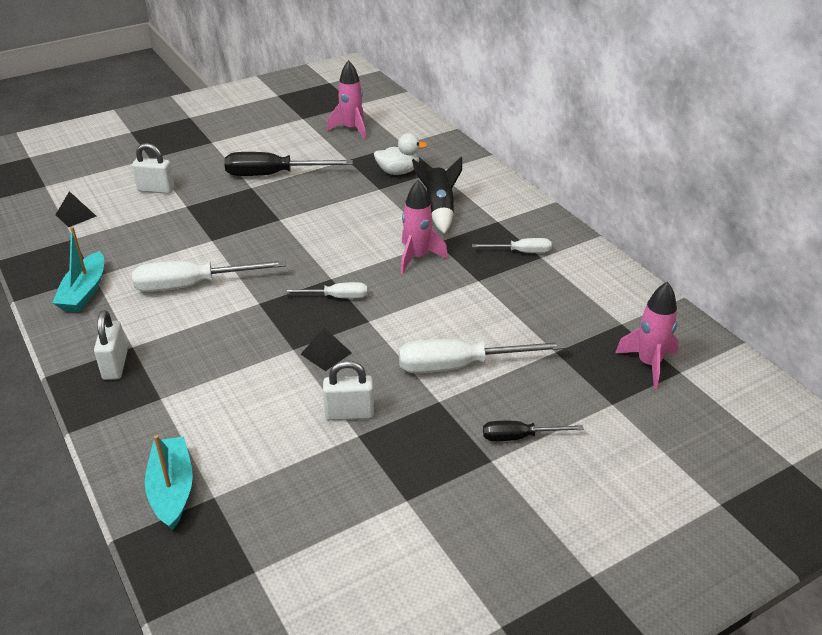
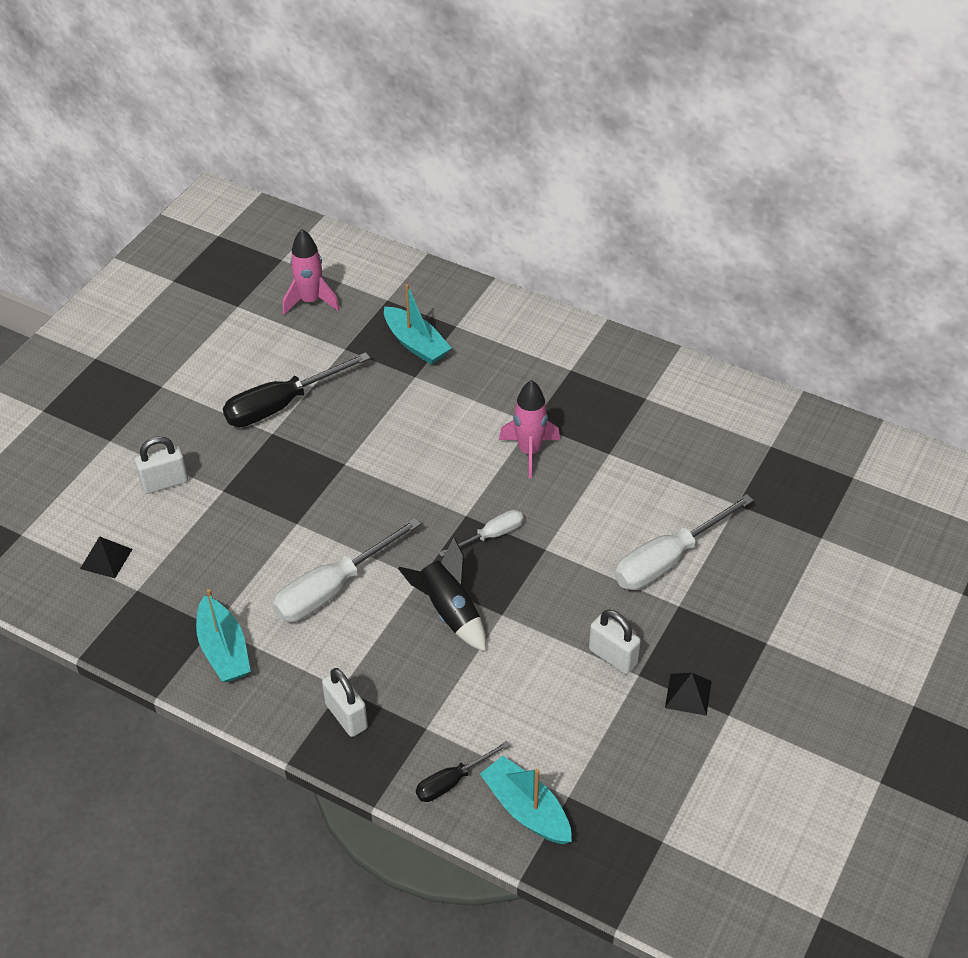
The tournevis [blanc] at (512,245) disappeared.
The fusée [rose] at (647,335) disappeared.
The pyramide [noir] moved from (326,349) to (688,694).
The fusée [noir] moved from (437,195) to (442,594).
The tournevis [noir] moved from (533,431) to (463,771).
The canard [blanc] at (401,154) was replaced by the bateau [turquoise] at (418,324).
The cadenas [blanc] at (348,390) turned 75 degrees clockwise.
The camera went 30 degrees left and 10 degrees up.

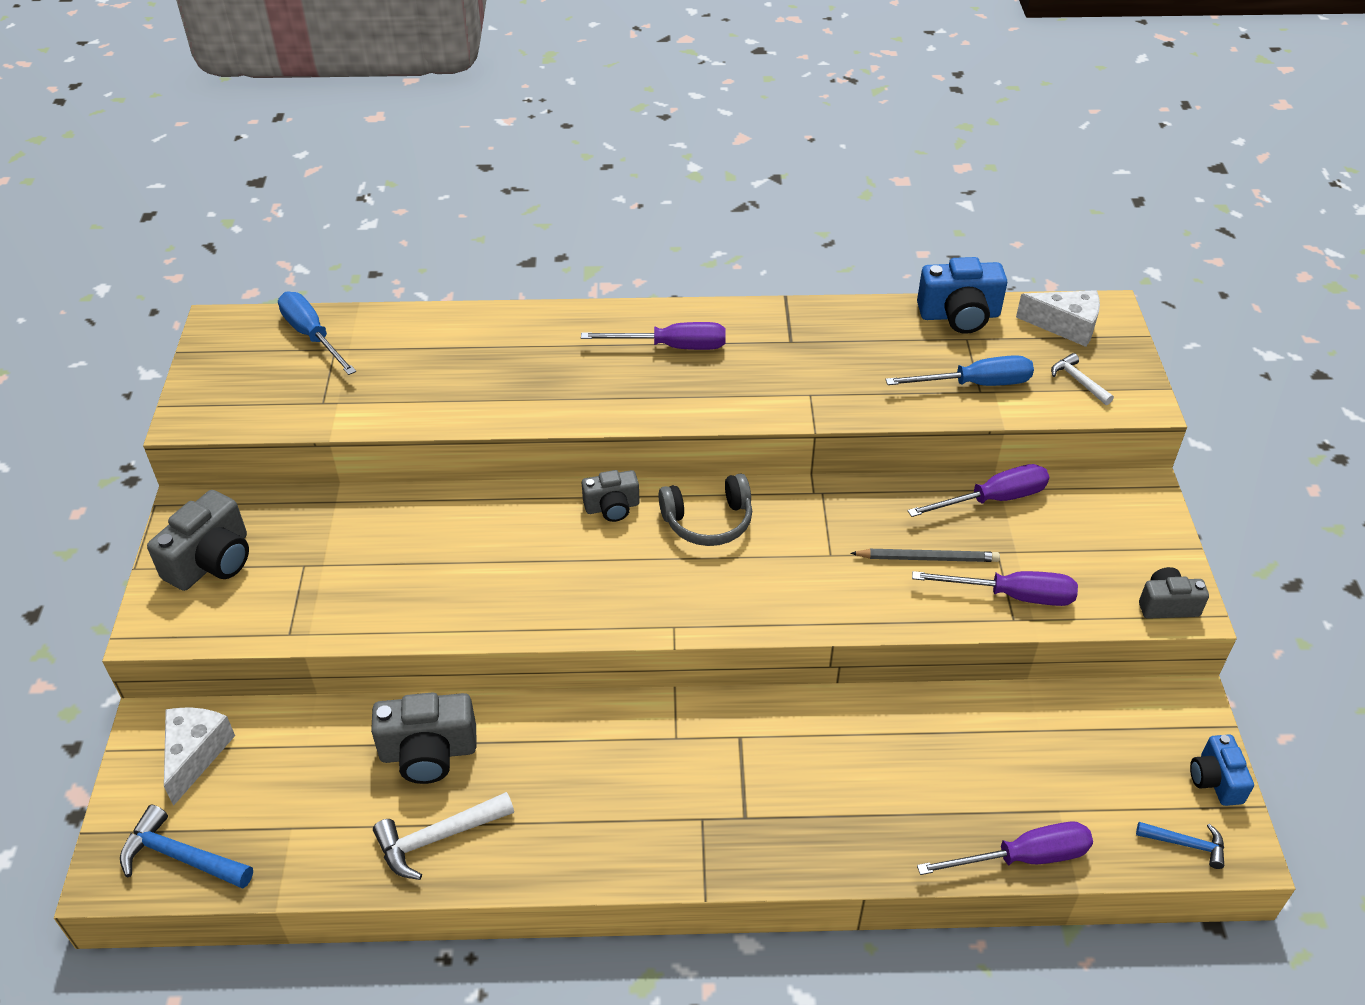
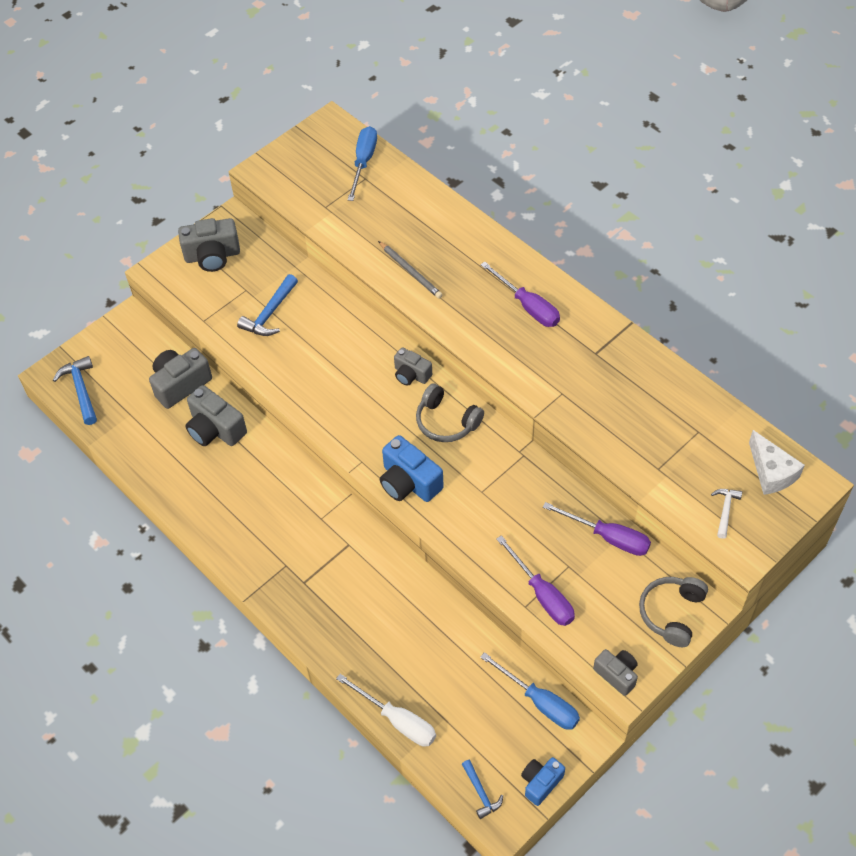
The fromage [blanc] at (199,757) disappeared.
The marteau [blanc] at (443,836) disappeared.
The appareil photo [gris] at (180,378) appeared.
The marteau [bleu] at (267,305) appeared.
The casque audio [gris] at (673,612) appeared.
The crayon [gris] moved from (925,555) to (410,270).
The tournevis [bleu] moved from (959,370) to (530,691).
The appareil photo [bleu] moved from (962,295) to (412,468).
The tournevis [violet] at (1005,848) became the tournevis [blanc] at (386,710).
The camera went 50 degrees right and 10 degrees up.

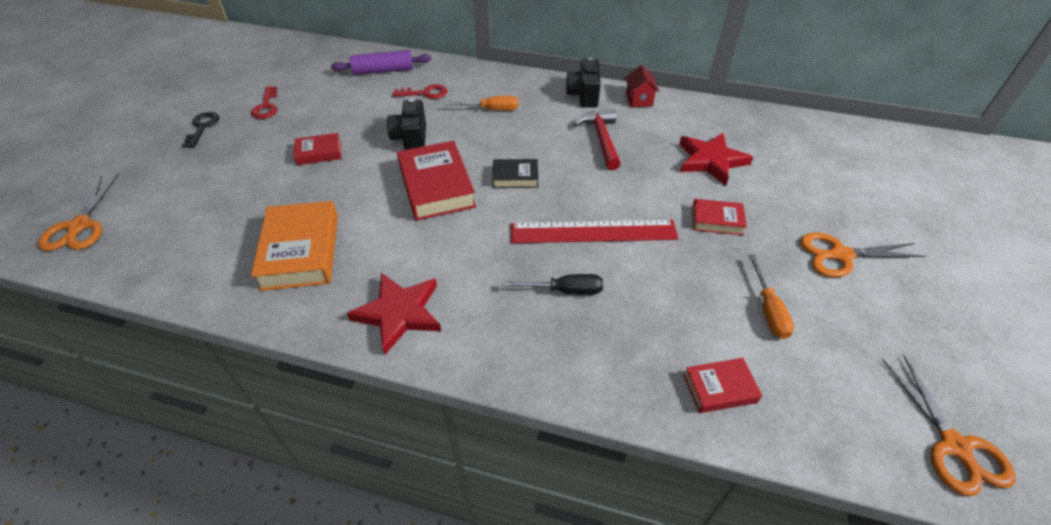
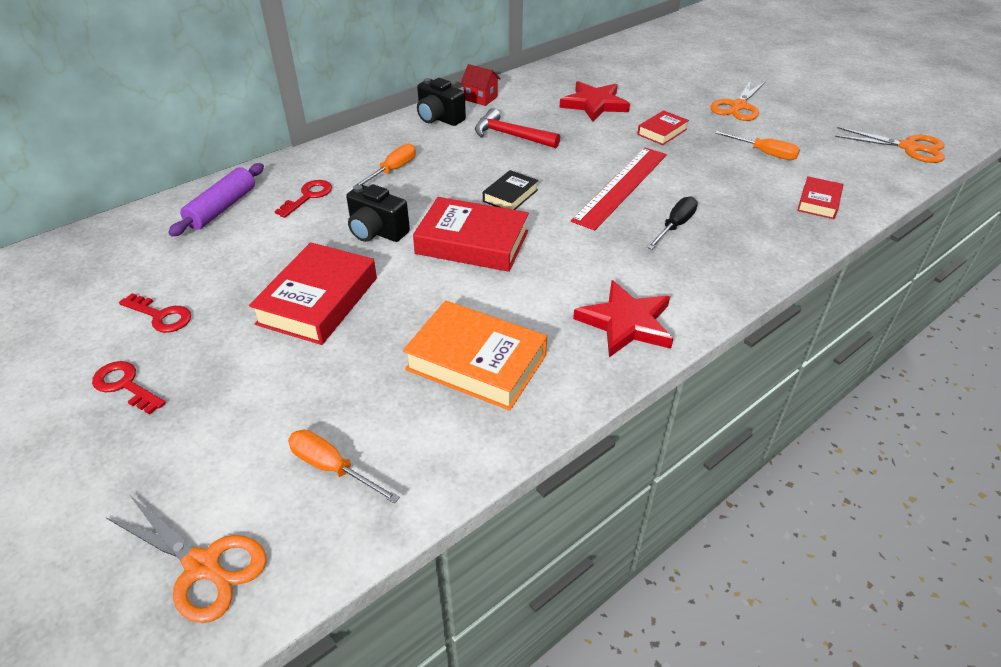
The tournevis [orange] at (344,466) appeared.
The clé [noir] at (200,130) became the clé [rouge] at (129,388).
The livre [rouge] at (317,149) changed to 1.84 times the size.
The camera went 55 degrees left and 5 degrees down.

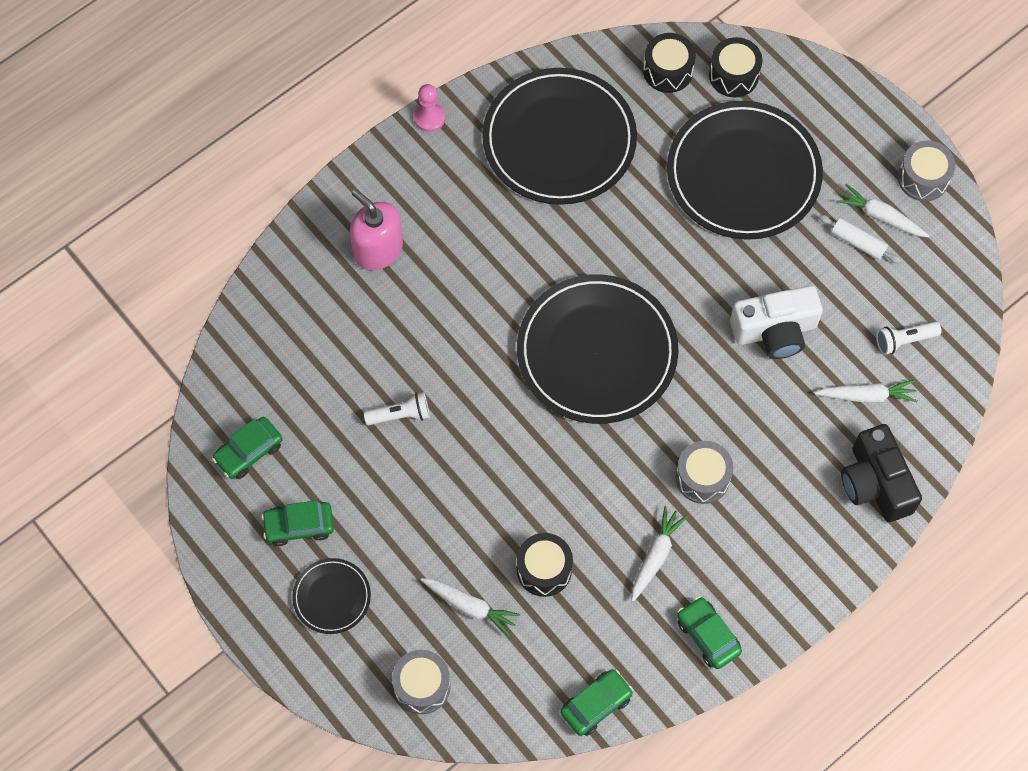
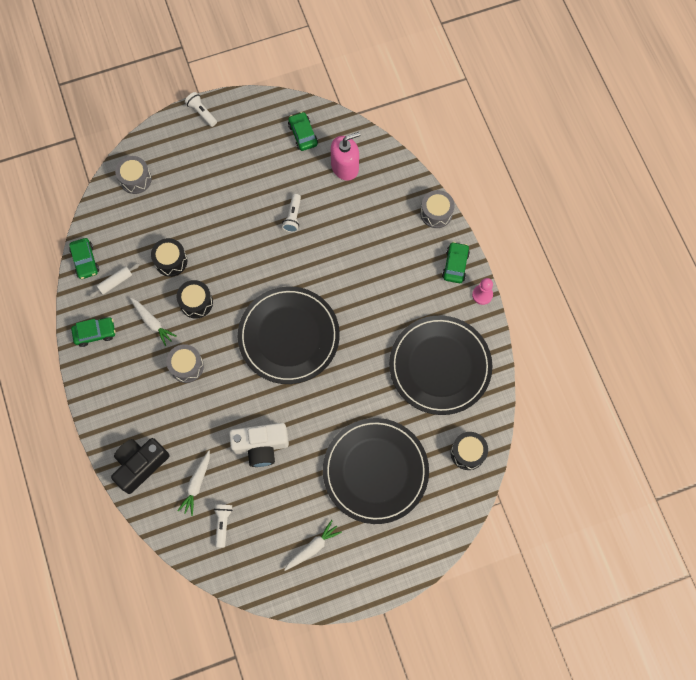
The assiette [noir] at (331,596) disappeared.
The carotte [blanc] at (470,607) disappeared.
The lampe de poche [blanc] at (201,109) appeared.
The voiture [vert] moved from (297,523) to (456,262).
The distributeur de savon [rose] moved from (376,230) to (345,156).
The tambour [noir] moved from (736,67) to (195,299).
The rouleau à pâtisserie [blanc] moved from (860,239) to (114,280).
The tambour [gris] moved from (926,170) to (437,209).
The appareil photo [blanc] at (776,322) turned 105 degrees counterclockwise.
The appareil photo [noir] at (881,473) turned 45 degrees counterclockwise.
The camera went 110 degrees right and 5 degrees up.

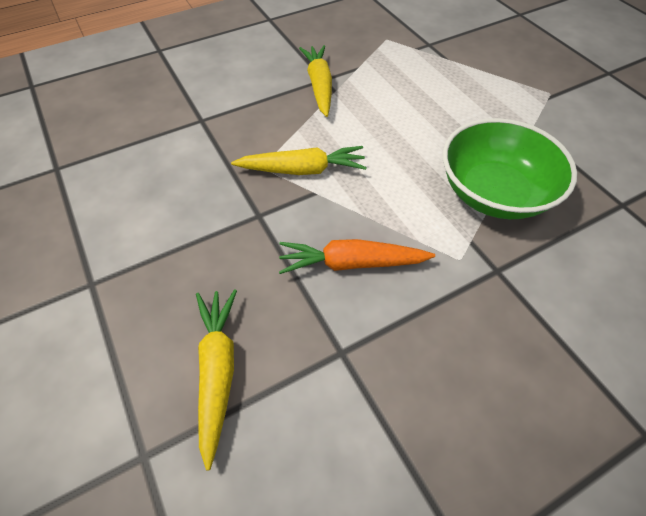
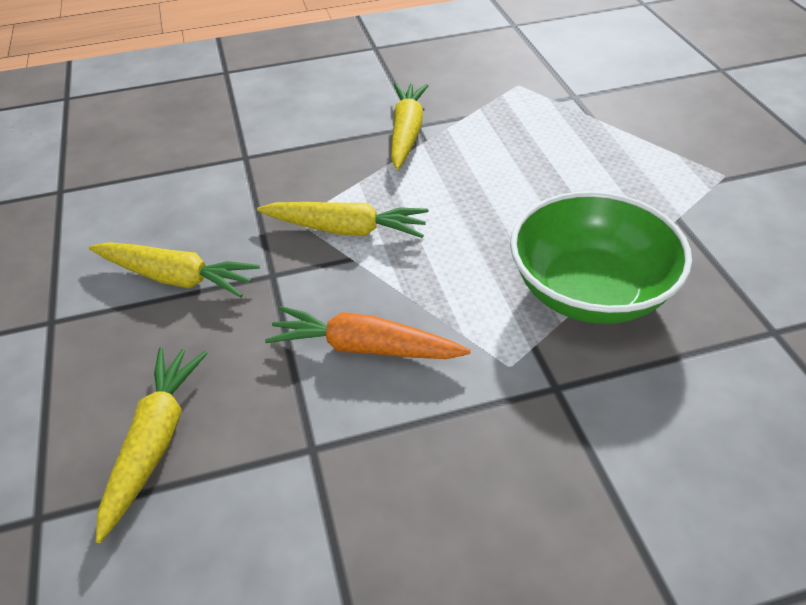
The carotte [jaune] at (174,270) appeared.
The camera went 15 degrees right and 10 degrees down.

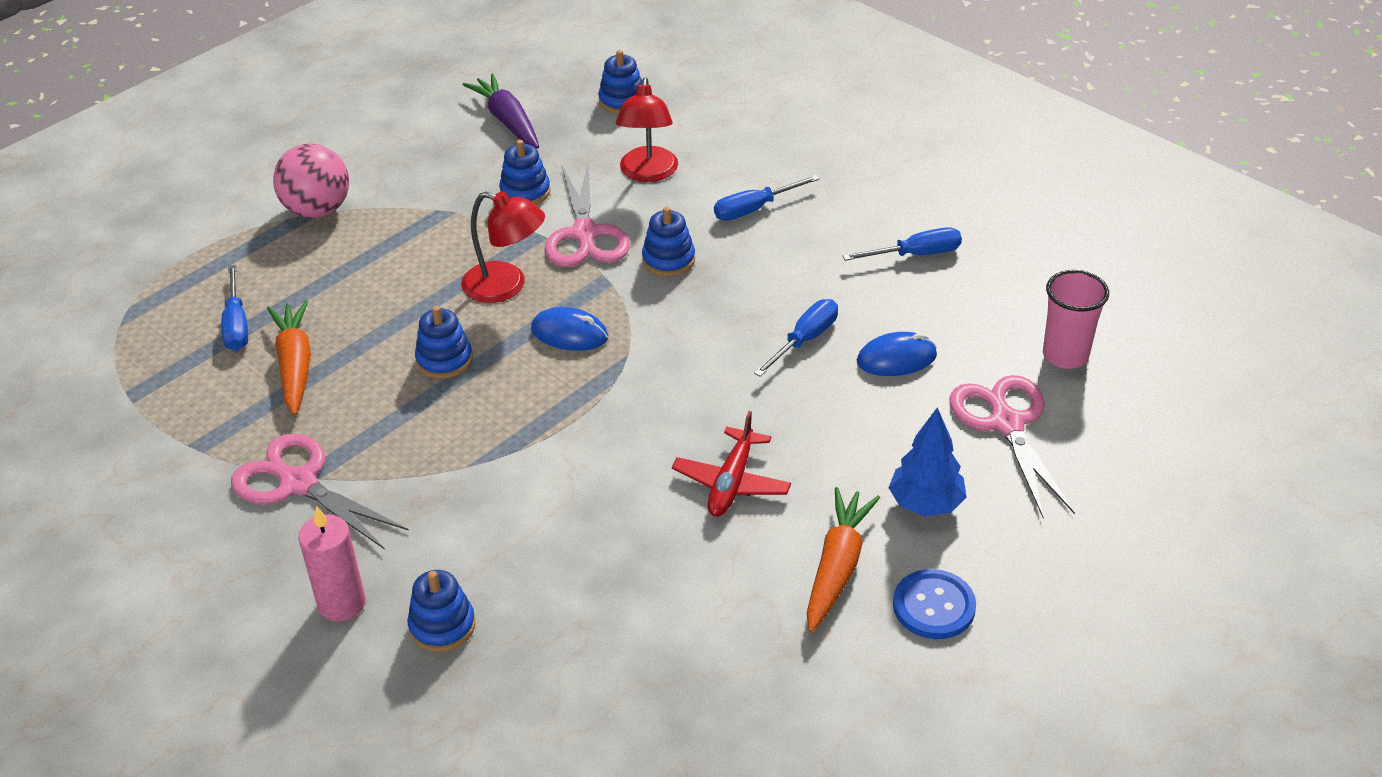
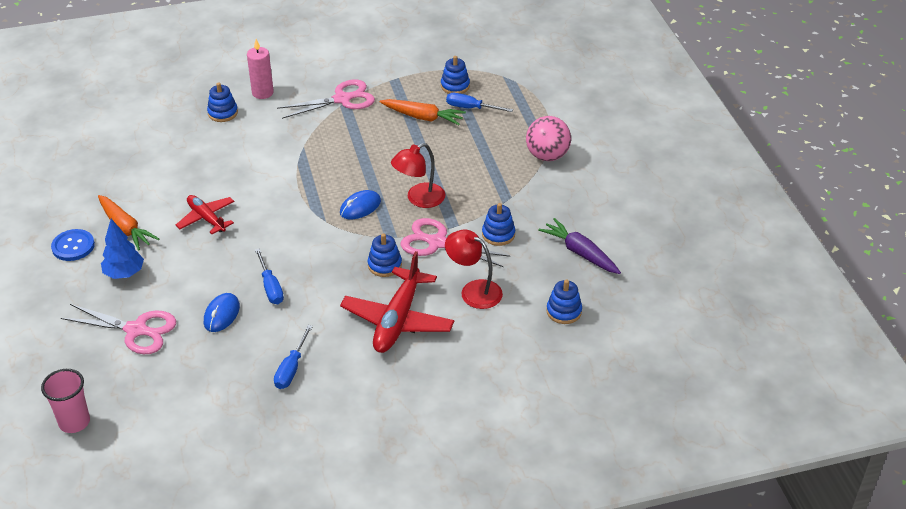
The jouet à empiler [bleu] moved from (444,342) to (455,75).
The gobelet [rose] moved from (1076,319) to (65,401).
The tournevis [bleu] at (767,198) was replaced by the avion [rouge] at (397,302).
The carotte [violet] at (501,111) turned 135 degrees counterclockwise.
The camera went 120 degrees right and 0 degrees up.

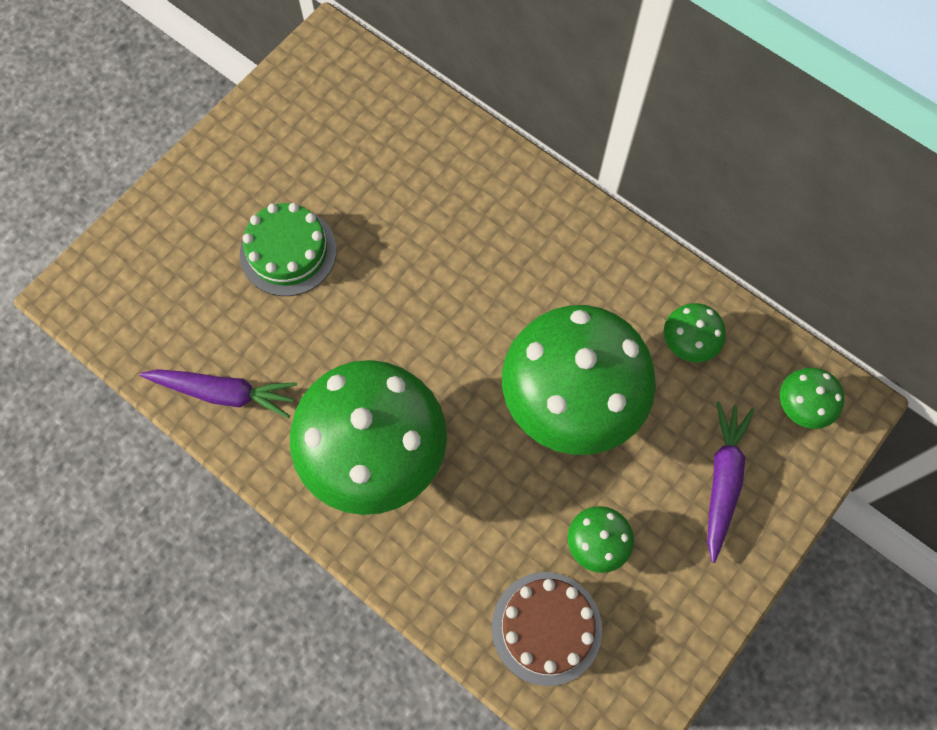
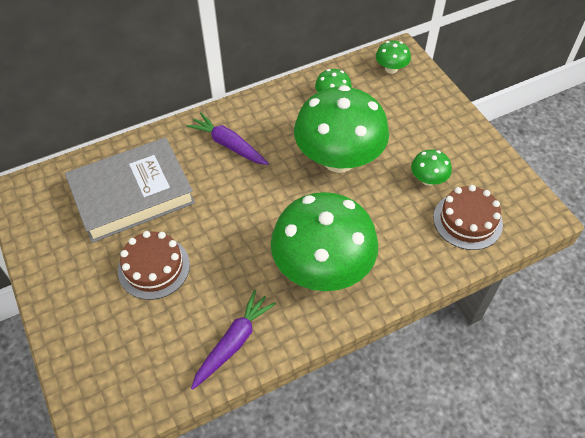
The livre [gris] at (130,190) appeared.
The carotte [violet] moved from (730,482) to (227,139).
The gâteau [vert] at (288,249) became the gâteau [marron] at (154,265).
The camera went 65 degrees left and 15 degrees down.

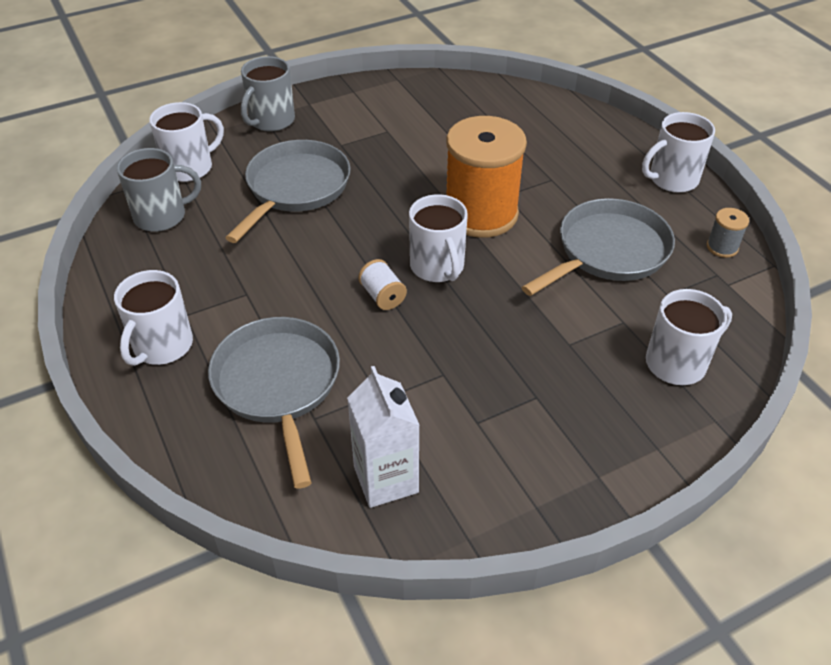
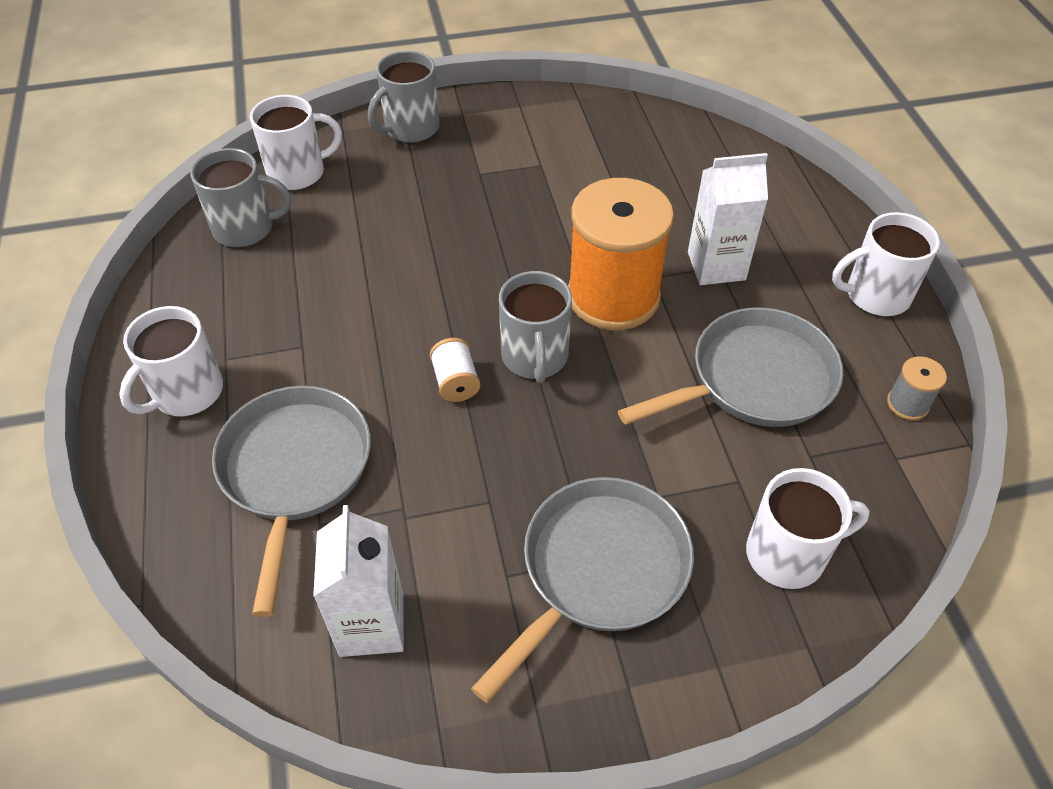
The brique de lait [blanc] at (728,219) appeared.
The poêle [gris] moved from (288,191) to (582,590).
The tasse [blanc] at (438,238) became the tasse [gris] at (535,327).
The camera went 15 degrees right and 5 degrees up.

